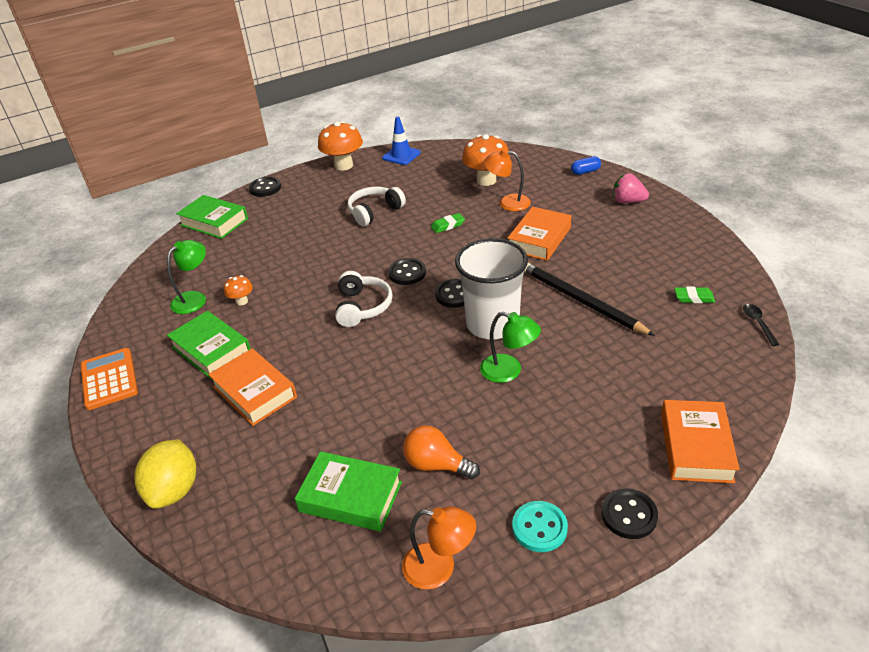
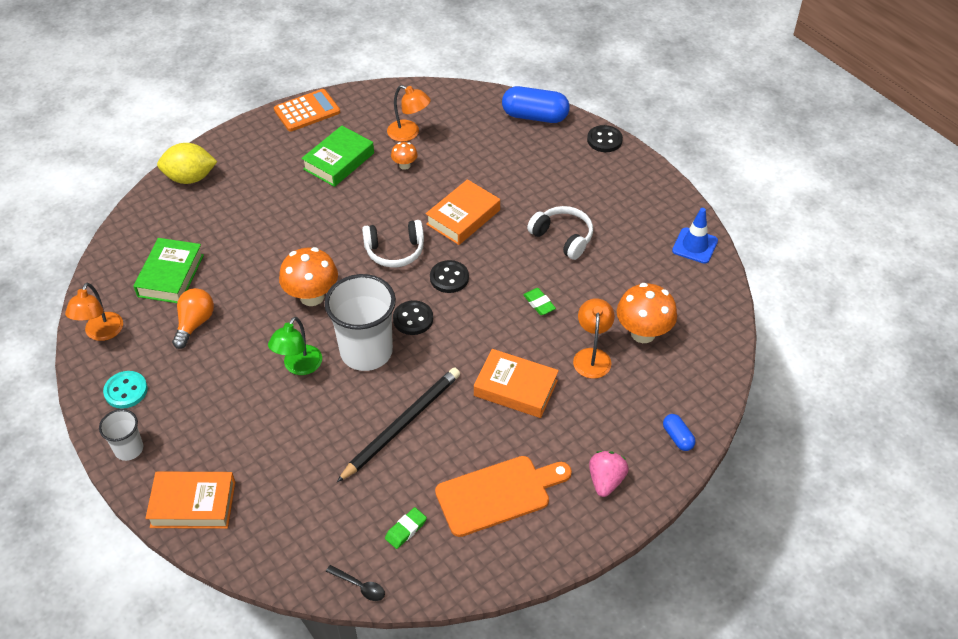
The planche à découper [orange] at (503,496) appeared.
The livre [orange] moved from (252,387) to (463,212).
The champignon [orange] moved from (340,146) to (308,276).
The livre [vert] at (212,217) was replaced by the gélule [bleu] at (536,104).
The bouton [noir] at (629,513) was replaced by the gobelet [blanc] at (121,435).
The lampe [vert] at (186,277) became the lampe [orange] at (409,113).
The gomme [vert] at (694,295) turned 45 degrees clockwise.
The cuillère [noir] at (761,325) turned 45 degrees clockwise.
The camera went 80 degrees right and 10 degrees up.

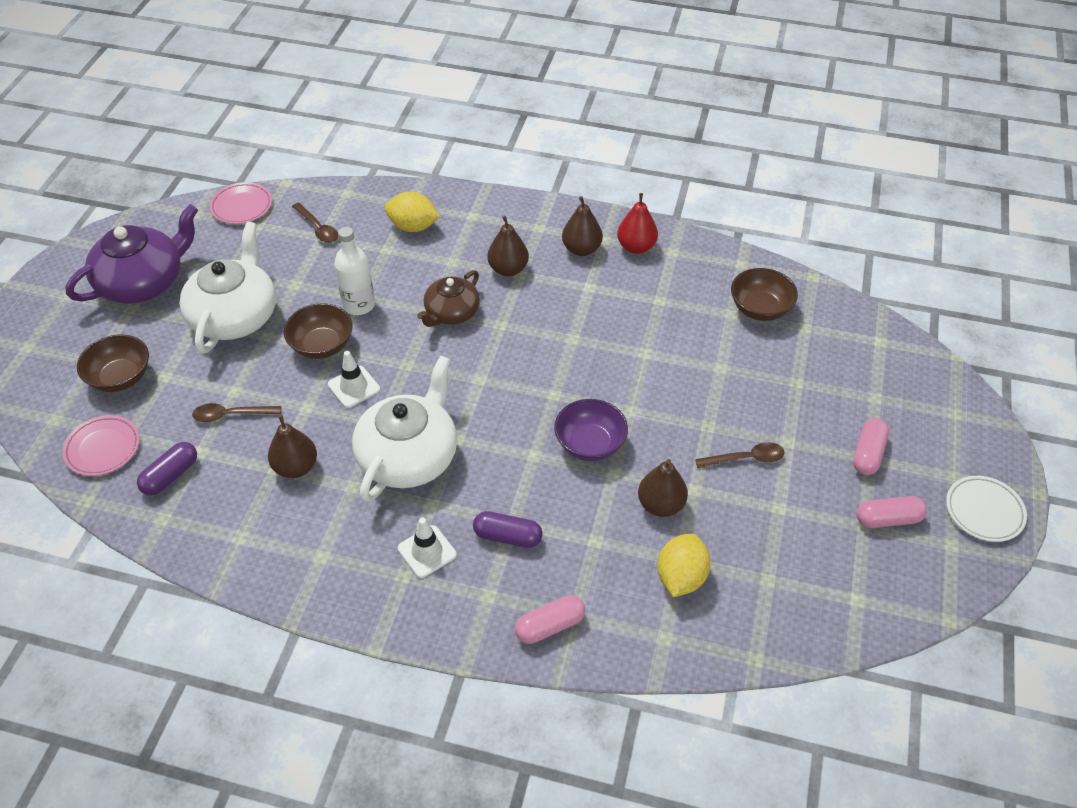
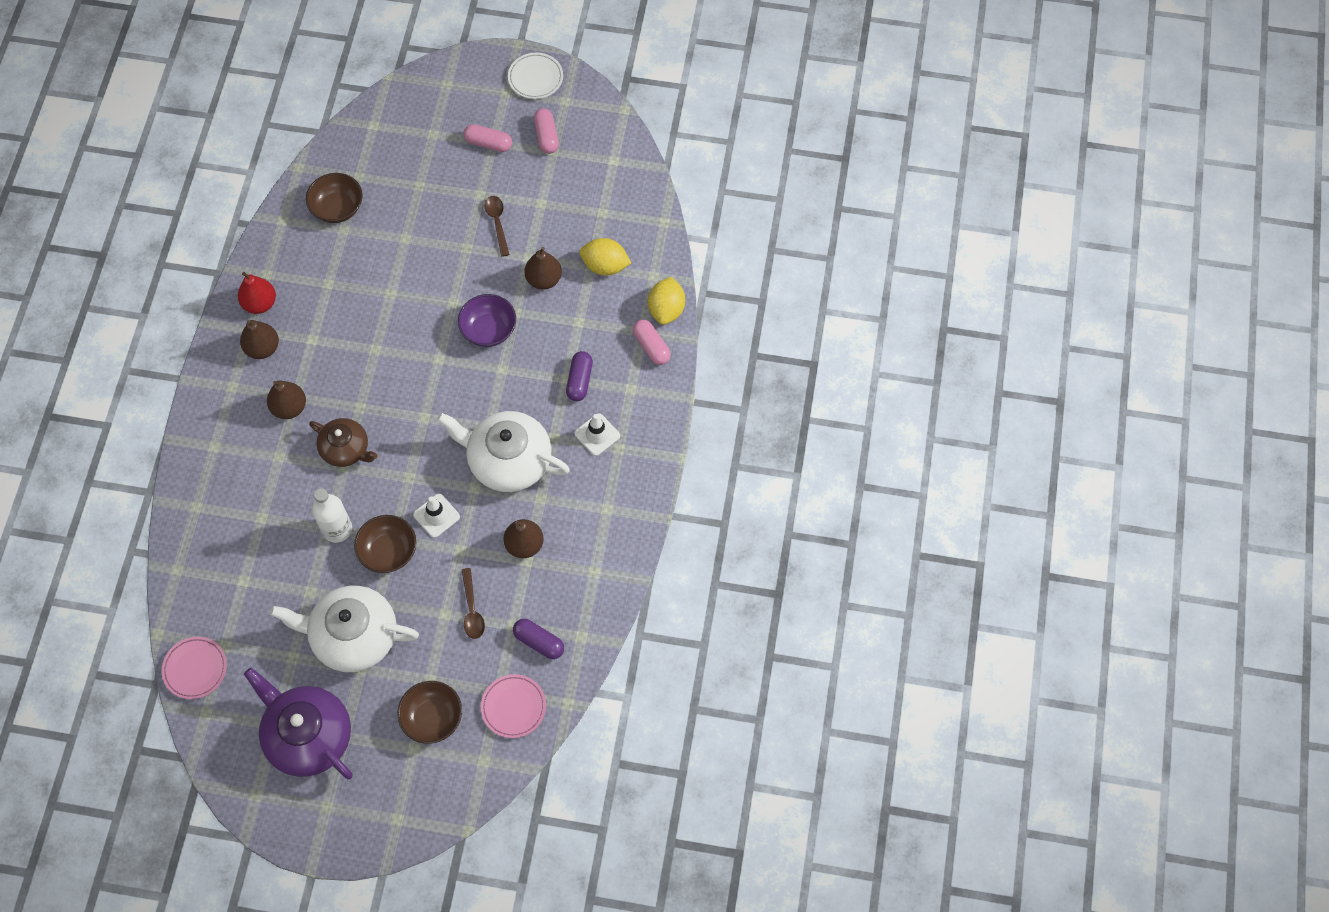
The cuillère [marron] at (315,223) disappeared.
The citron [jaune] moved from (412,212) to (666,301).
The camera went 95 degrees left and 15 degrees up.

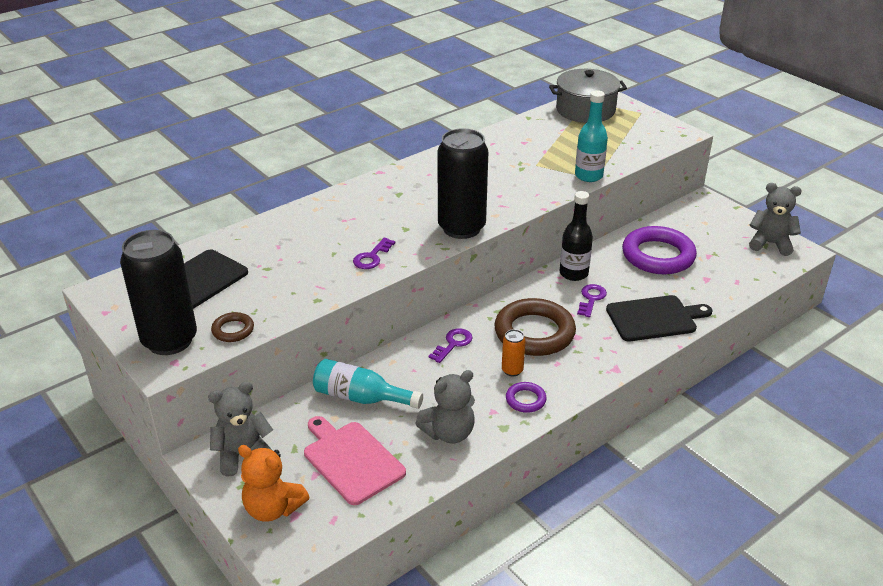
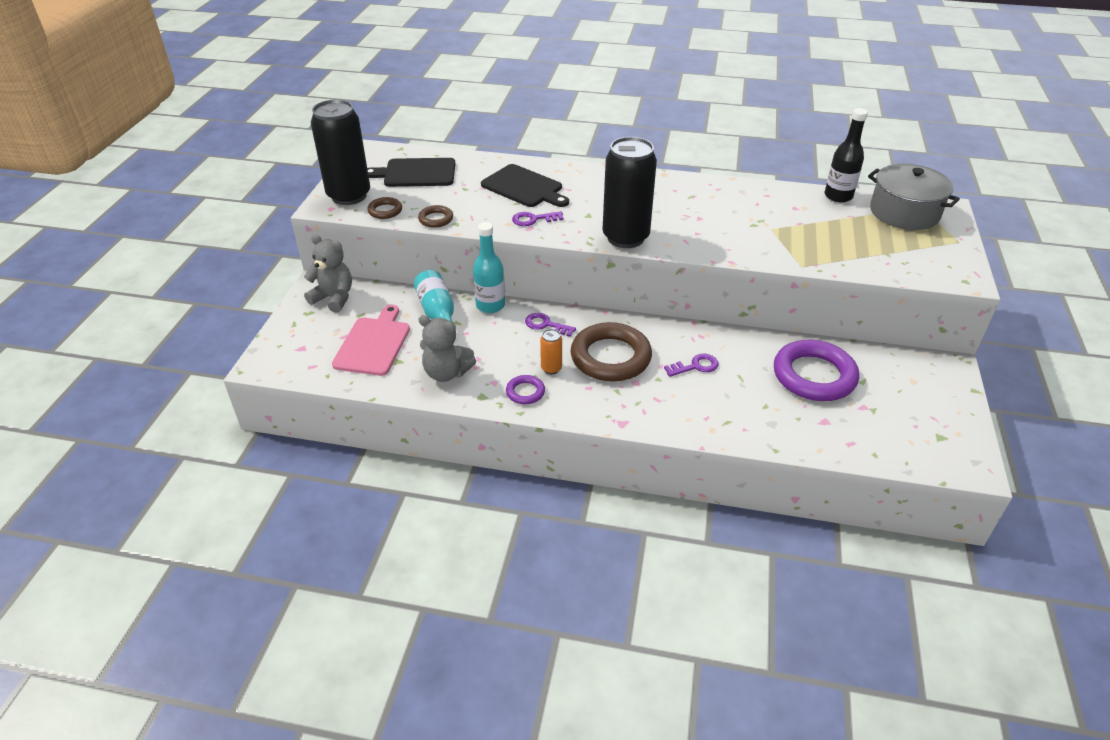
The ours en peluche [orange] at (273,483) disappeared.
The ours en peluche [gris] at (775,219) disappeared.
The anneau [marron] at (435,216) appeared.
The bouteille [noir] moved from (576,236) to (846,155).
The bouteille [turquoise] moved from (591,136) to (489,267).
The planche à découper [noir] moved from (659,318) to (525,185).
The clé [violet] at (451,345) turned 150 degrees counterclockwise.
The camera went 50 degrees right and 5 degrees up.

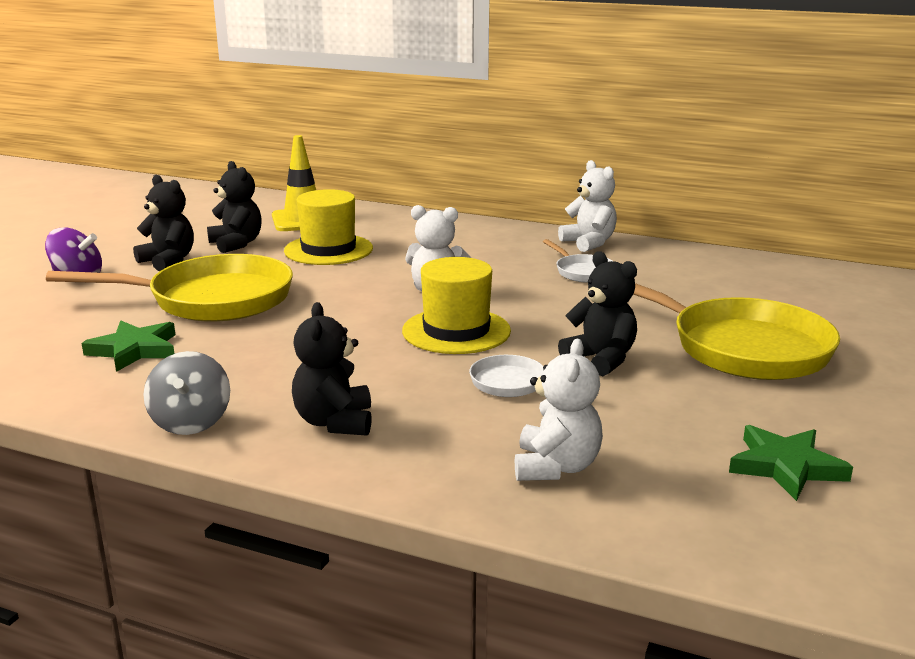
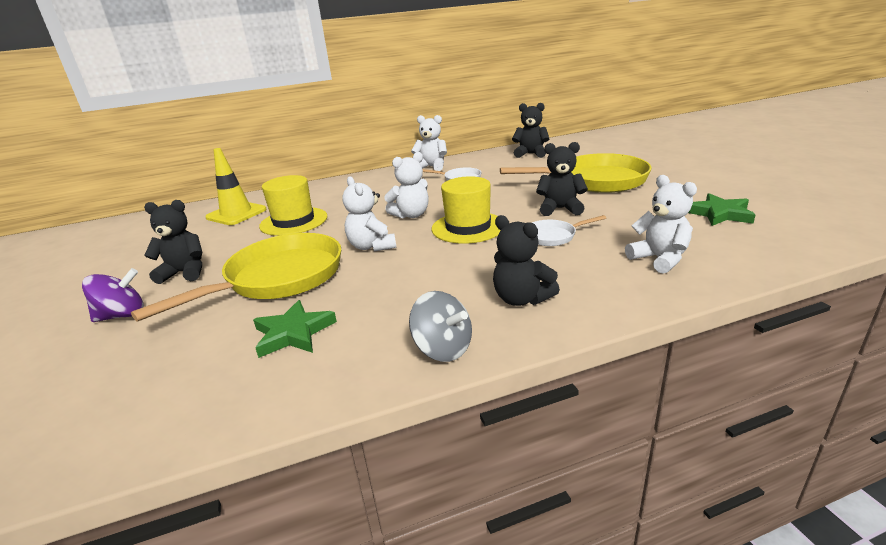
The ours en peluche [blanc] at (369,214) appeared.
The ours en peluche [noir] moved from (234,207) to (530,130).
The camera went 40 degrees left and 5 degrees up.

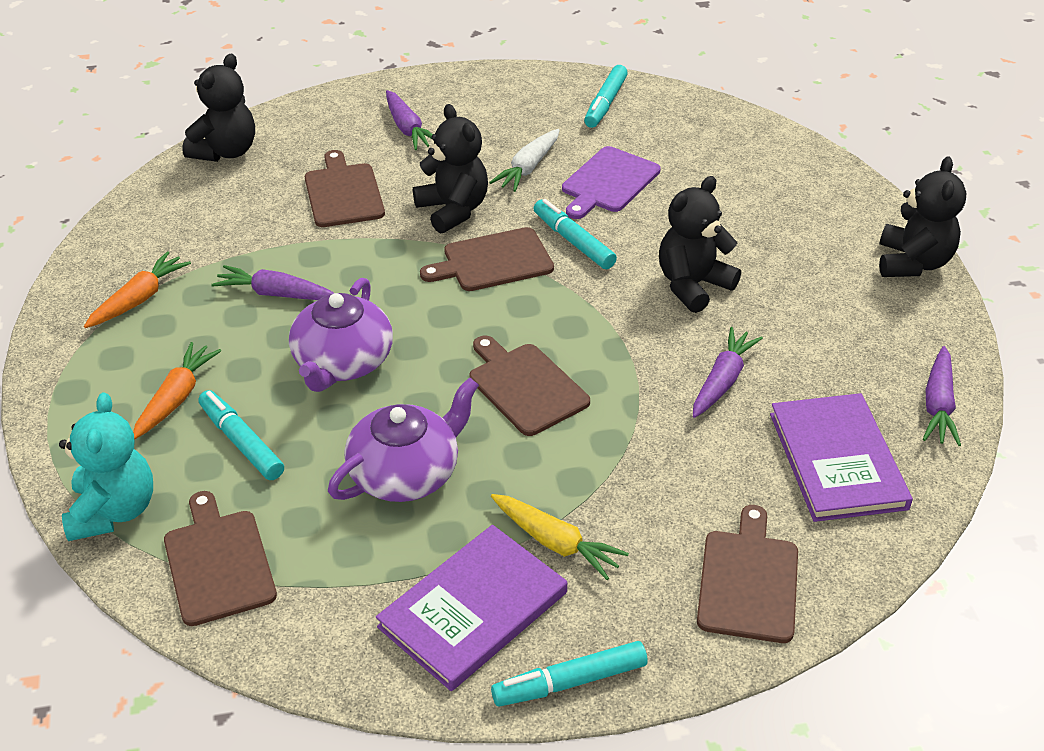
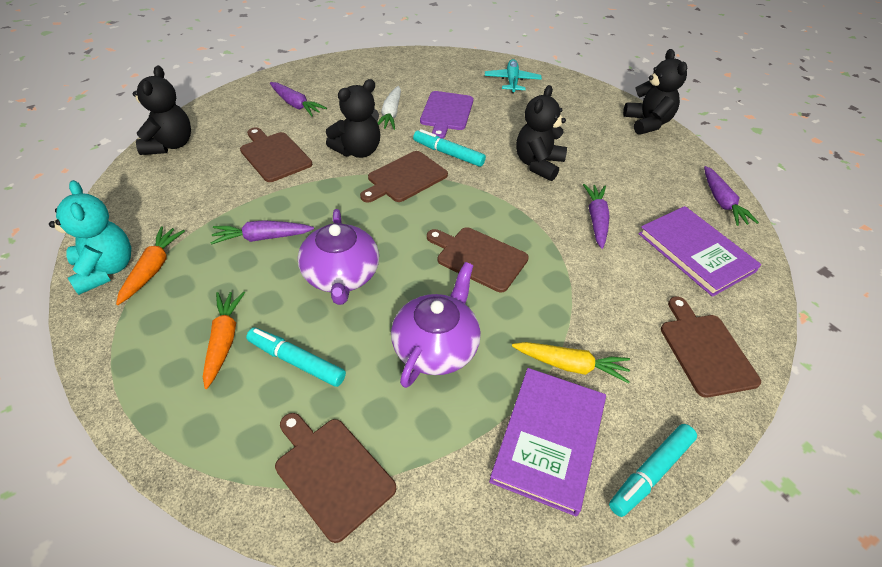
The feutre [turquoise] at (606,96) disappeared.
The avion [turquoise] at (513,76) appeared.
The ours en peluche [turquoise] moved from (106,467) to (90,237).
The ours en peluche [noir] at (450,168) turned 105 degrees clockwise.
The camera went 25 degrees left and 5 degrees up.

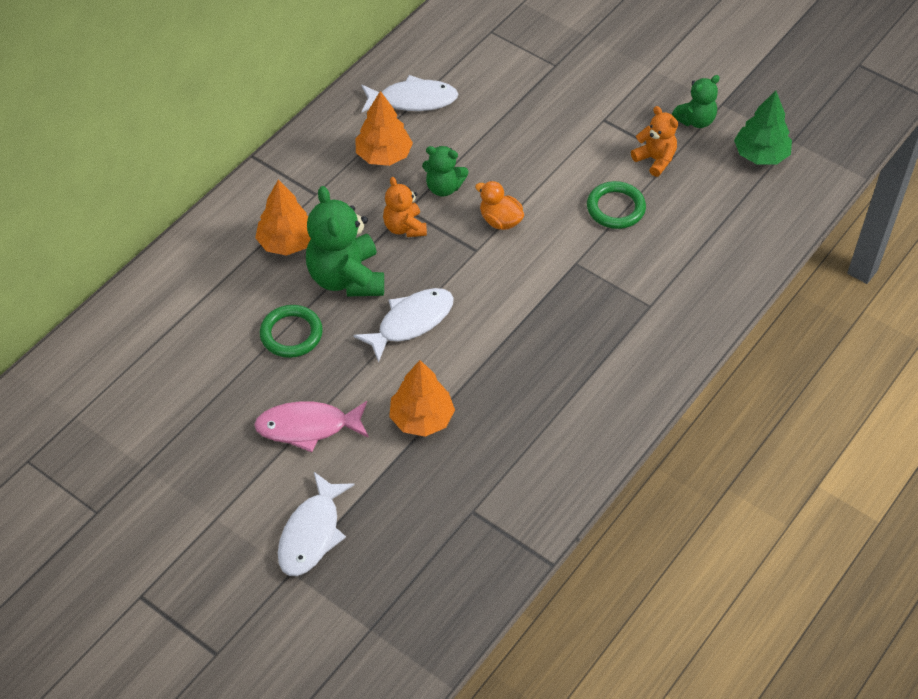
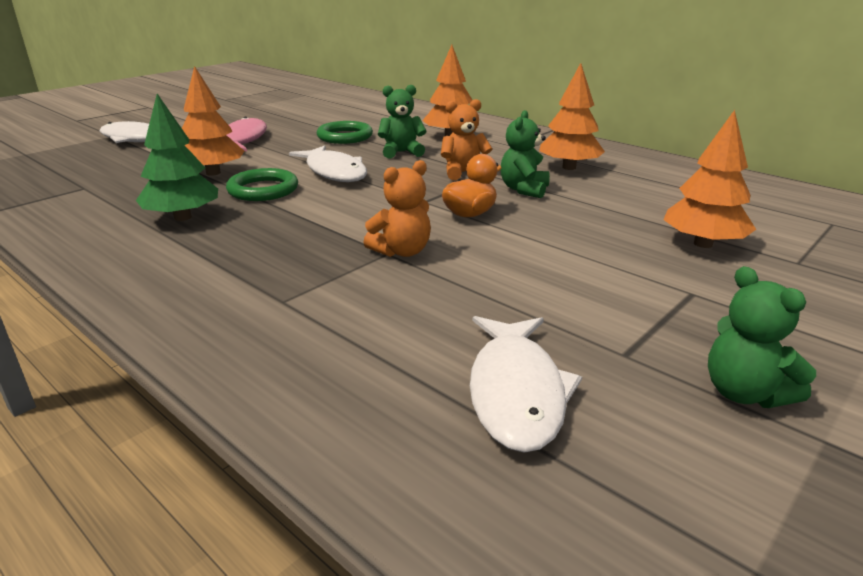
The arbre [orange] at (710,179) appeared.
The poisson [blanc] moved from (409,93) to (526,384).
The anneau [vert] moved from (616,205) to (262,184).
The ours en peluche [orange] moved from (654,141) to (397,208).
The arbre [vert] moved from (763,127) to (177,157).
The ours en peluche [vert] at (345,241) changed to 0.57 times the size.
The camera went 95 degrees right and 25 degrees down.

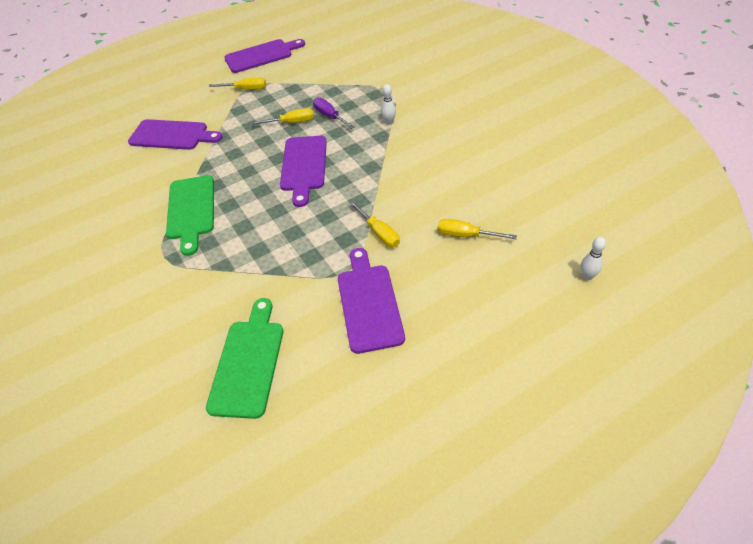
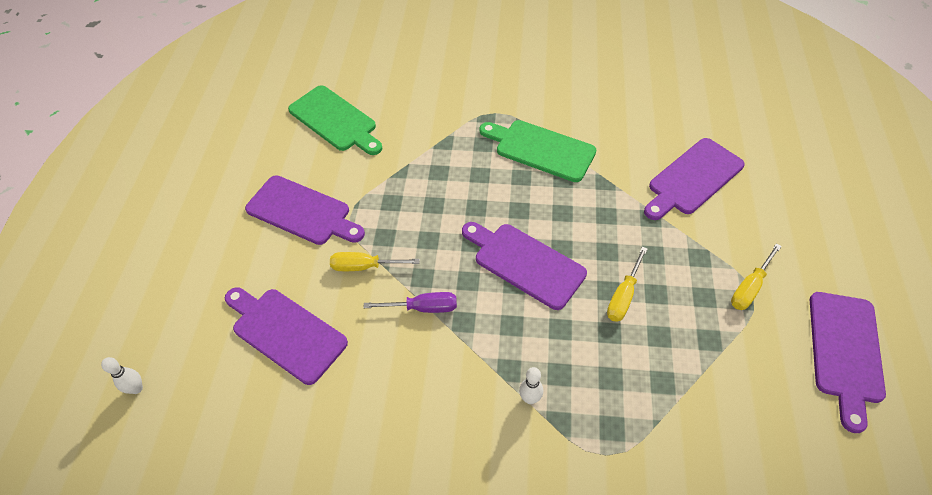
The tournevis [violet] moved from (333,113) to (410,302).
The tournevis [jaune] at (477,229) was replaced by the planche à découper [violet] at (286,336).
The camera went 125 degrees right and 5 degrees up.

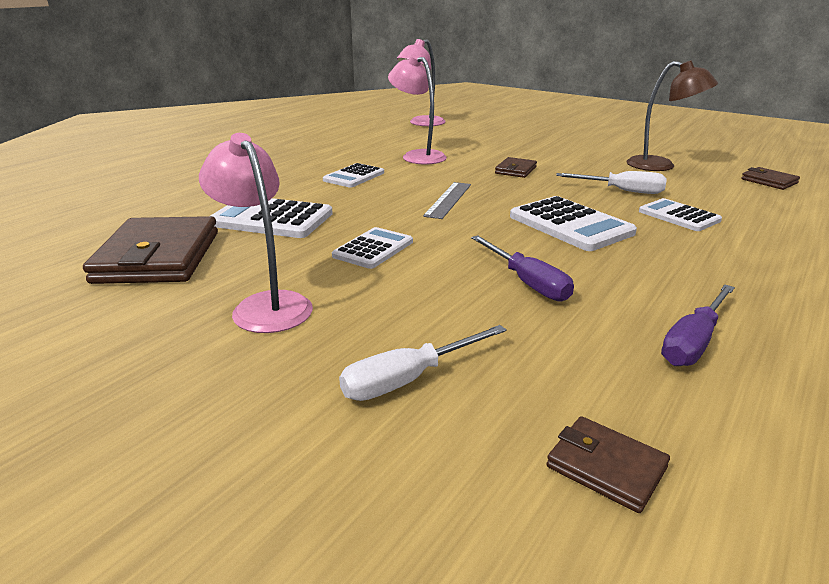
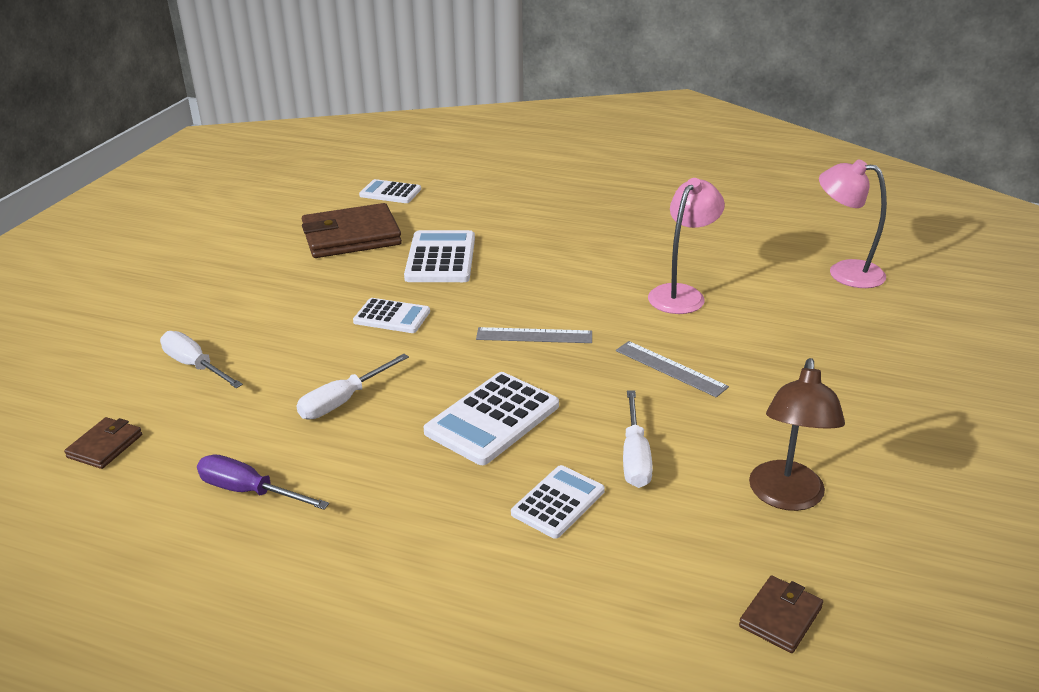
The lampe [rose] at (256,233) disappeared.
The calculatrice [blanc] moved from (353,175) to (390,191).
The portefeuille [marron] at (516,167) was replaced by the règle [gris] at (672,369).
The tournevis [violet] at (522,268) became the tournevis [blanc] at (352,386).
The camera went 75 degrees right and 5 degrees up.

